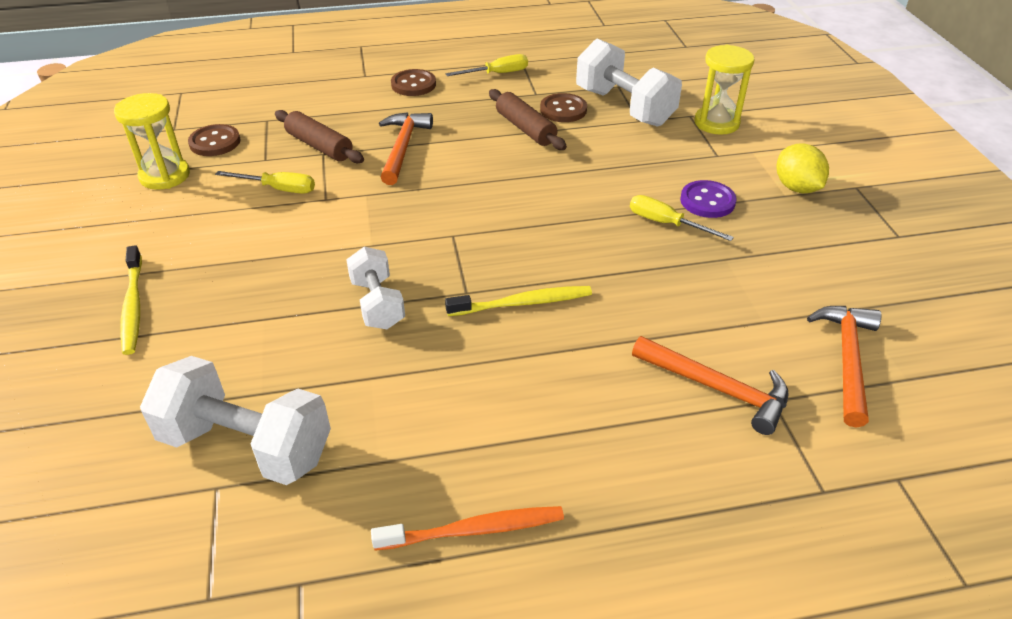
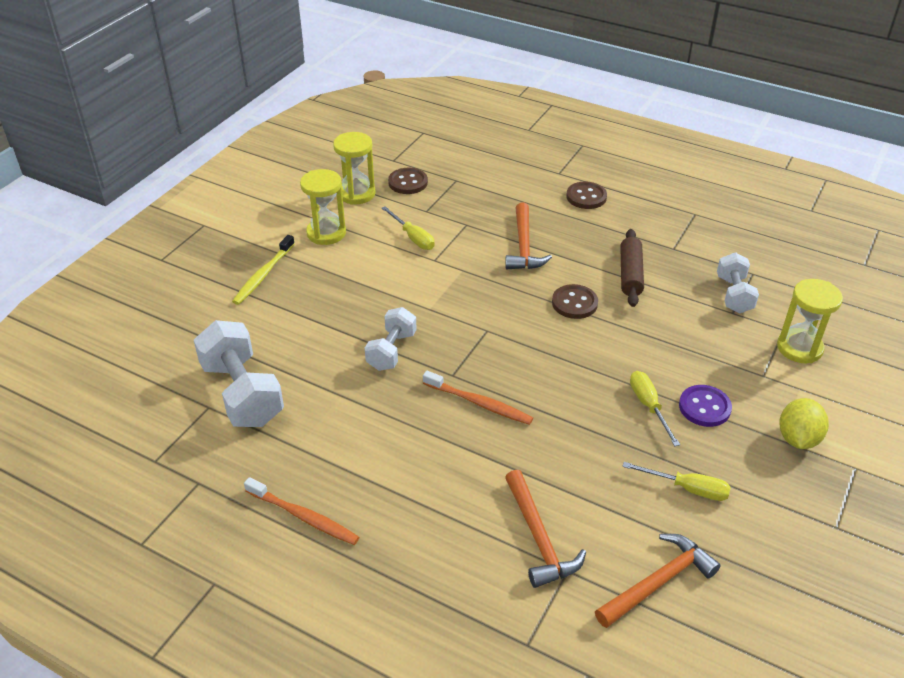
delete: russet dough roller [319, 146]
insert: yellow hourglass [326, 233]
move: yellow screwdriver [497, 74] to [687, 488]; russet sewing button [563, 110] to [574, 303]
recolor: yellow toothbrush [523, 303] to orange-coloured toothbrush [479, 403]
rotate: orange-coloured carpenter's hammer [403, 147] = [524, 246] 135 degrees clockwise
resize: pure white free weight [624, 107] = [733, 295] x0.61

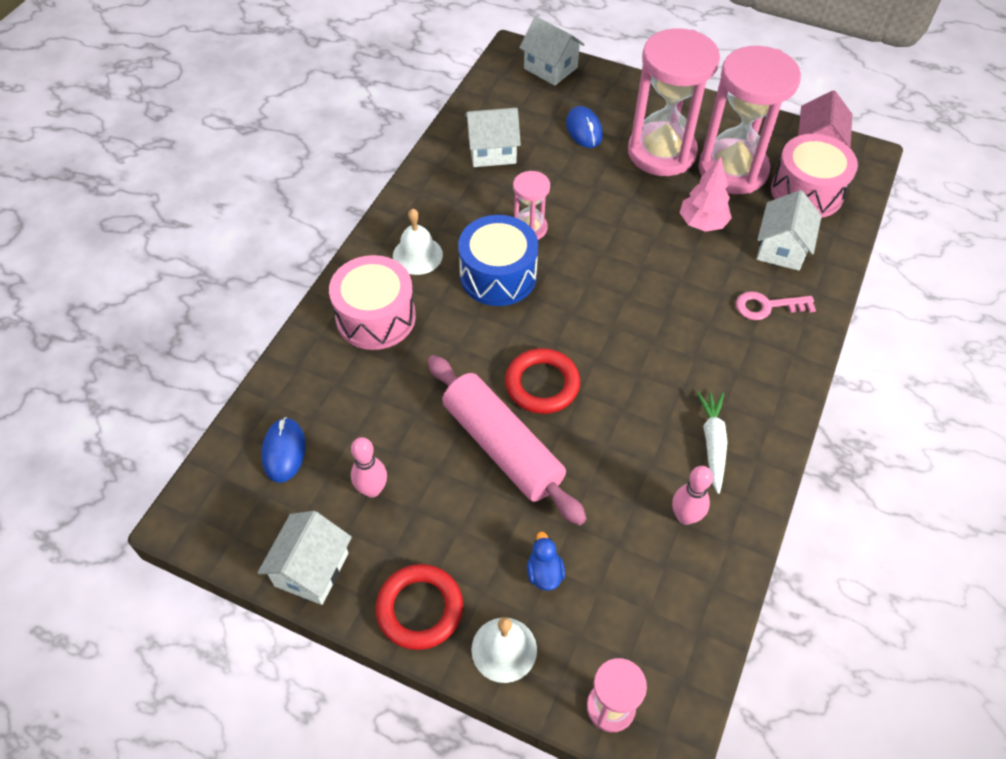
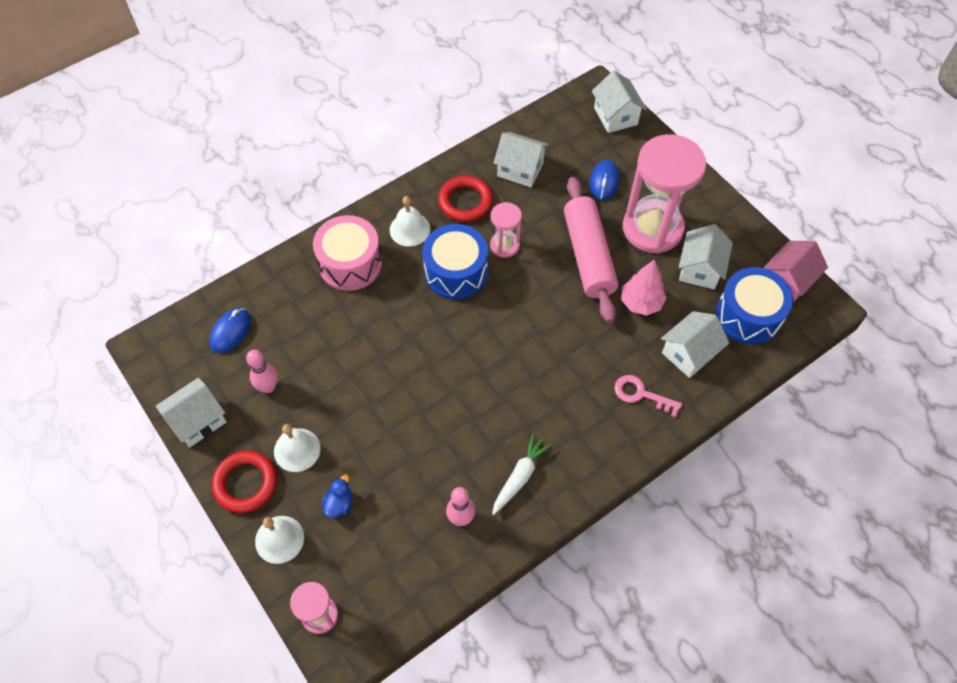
insert: pure white school bell [297, 450]
move: crimson torus [542, 384] to [465, 201]; rosy dough roller [502, 447] to [588, 256]
replace: rosy hourglass [732, 170] to pure white toy house [700, 269]
recolor: rosy toy drum [807, 192] to royal blue toy drum [748, 316]

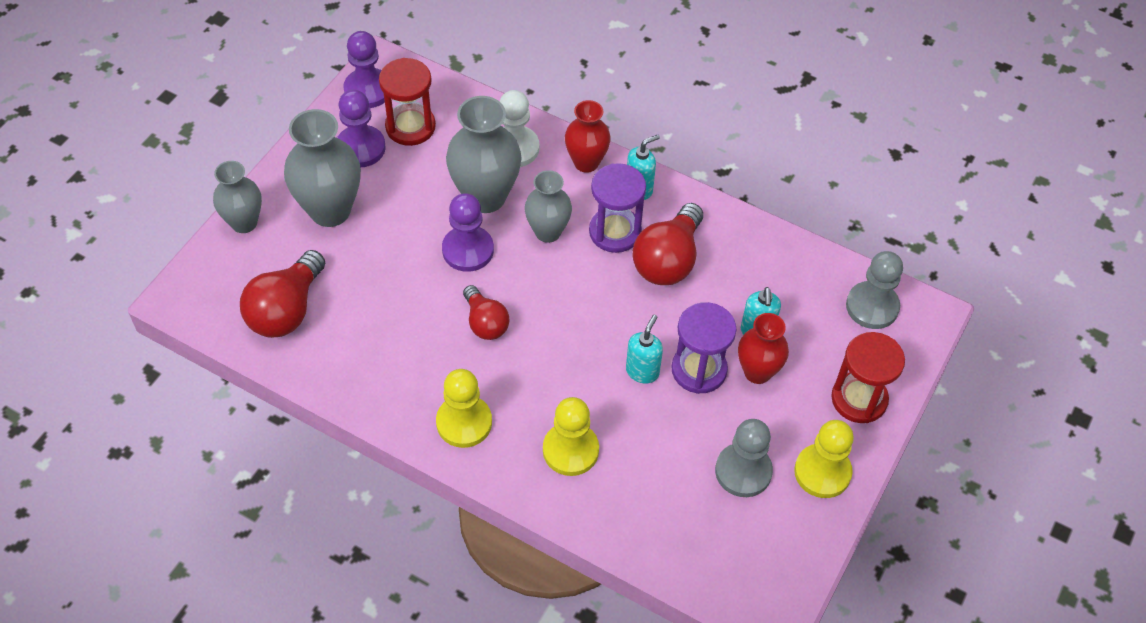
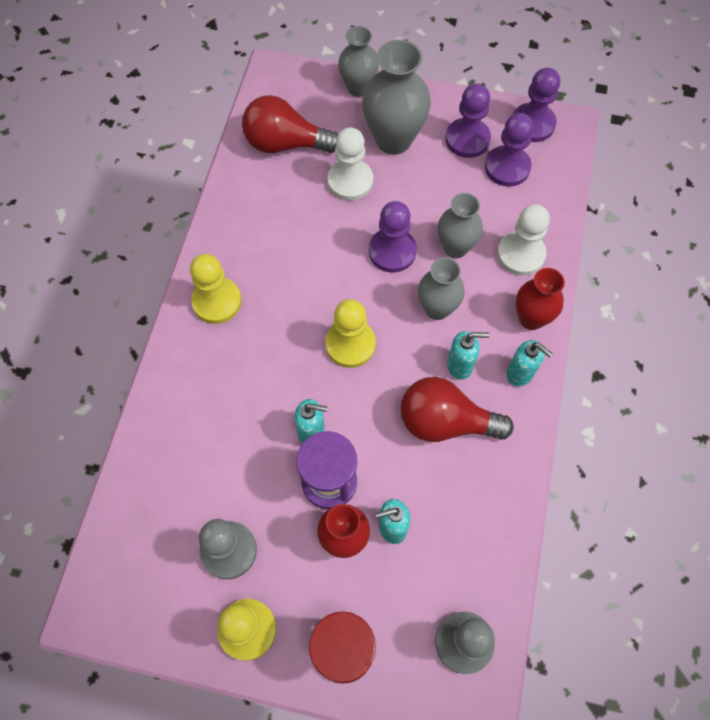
delete: crimson bulb [485, 323]
insert: pure white pawn [350, 181]
move: yellow pawn [570, 450] to [350, 344]
replace: crimson hourglass [410, 127] to violet pawn [507, 167]; violet hourglass [615, 232] to turquoise soap pump [460, 365]
resize: gray tall vase [485, 197] = [455, 248] x0.63

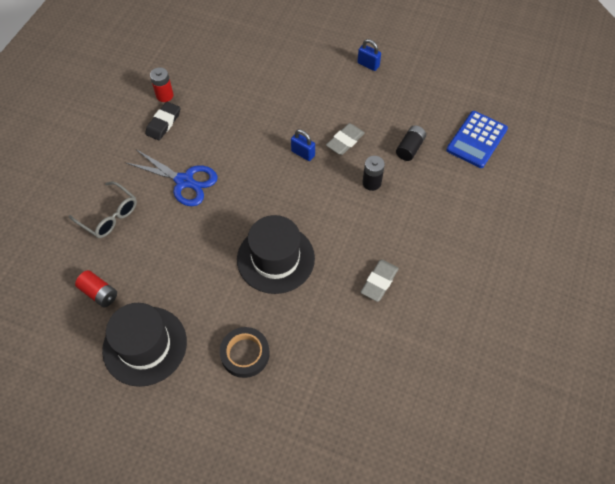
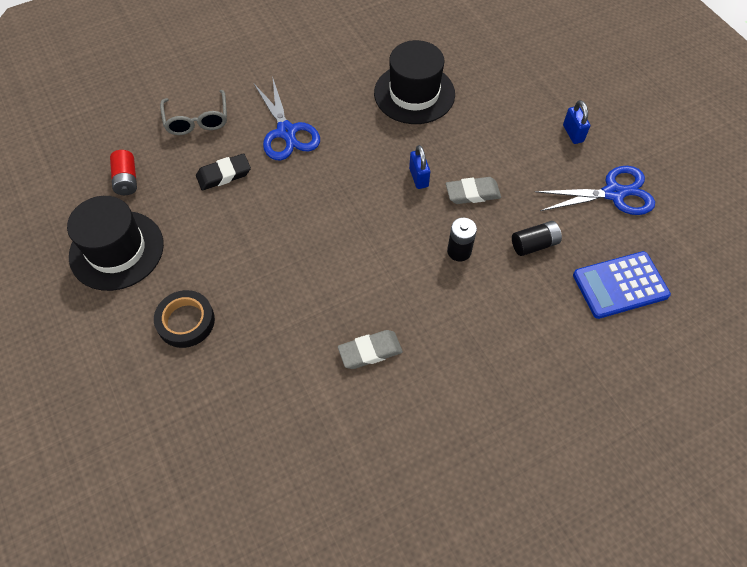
delete: crimson AA battery [164, 95]
insert: royal blue pair of scissors [613, 193]
move: ebony eraser [163, 123] to [224, 174]; ebony hat [275, 258] to [414, 94]

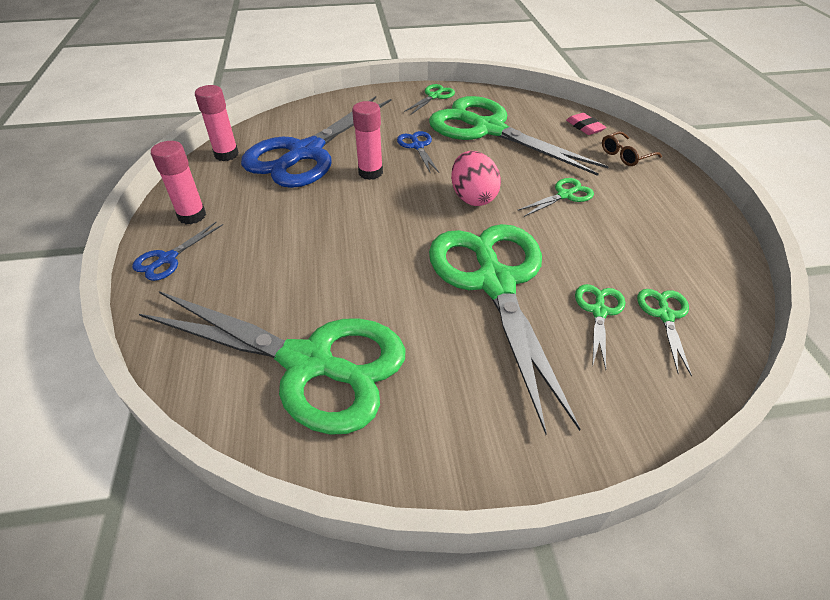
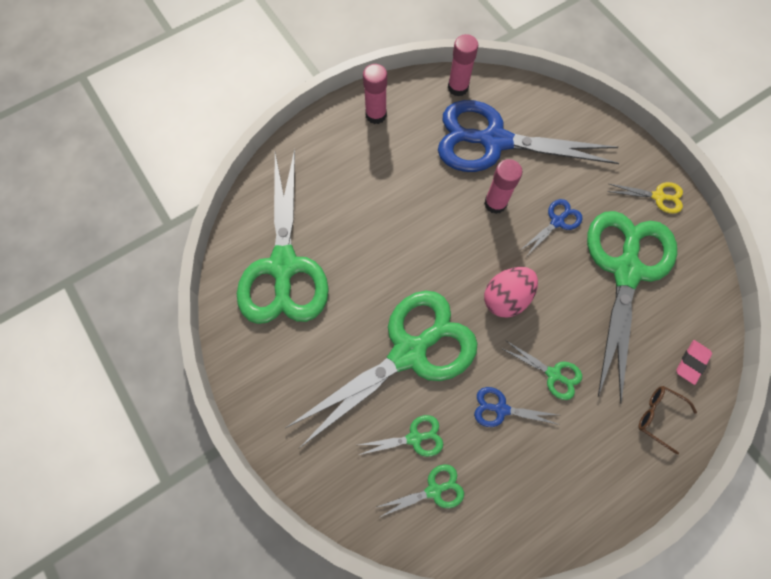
move: royal blue pair of scissors [168, 259] to [501, 409]
recolor: green pair of scissors [434, 96] to yellow pair of scissors [658, 196]

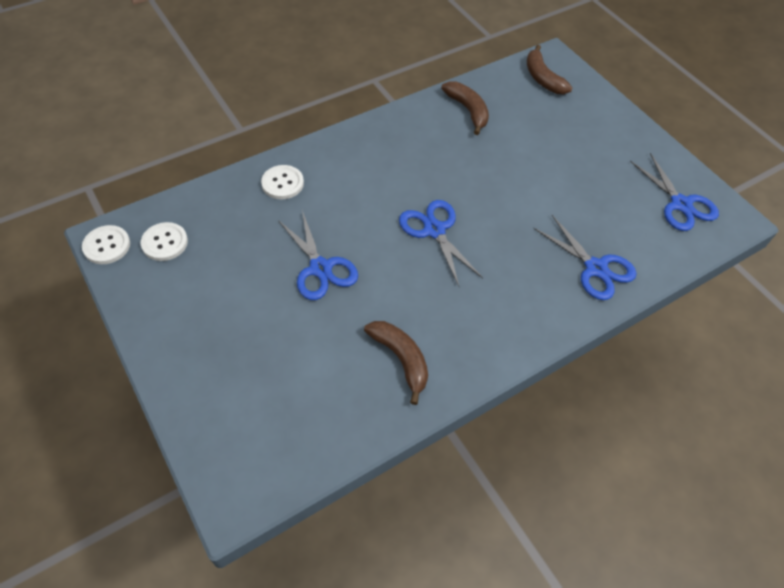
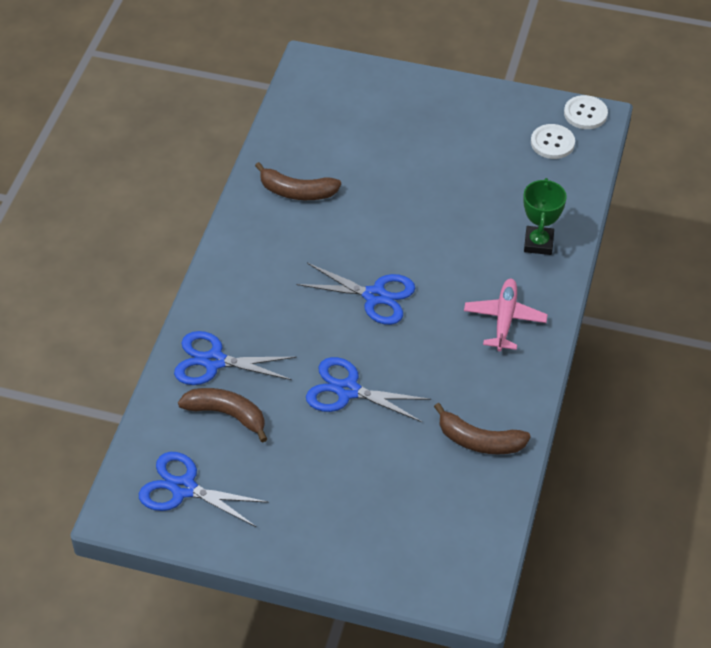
insert: rosy aeroplane [504, 319]
move: russet banana [542, 78] to [227, 414]; royal blue pair of scissors [320, 268] to [348, 390]
replace: pure white sewing button [282, 183] to green trophy [538, 243]

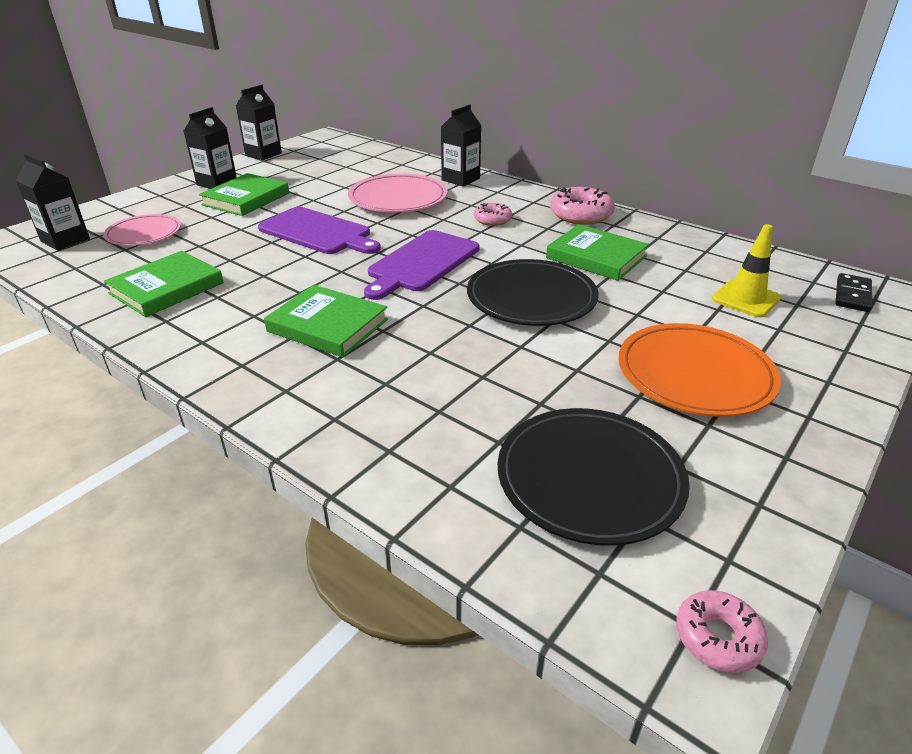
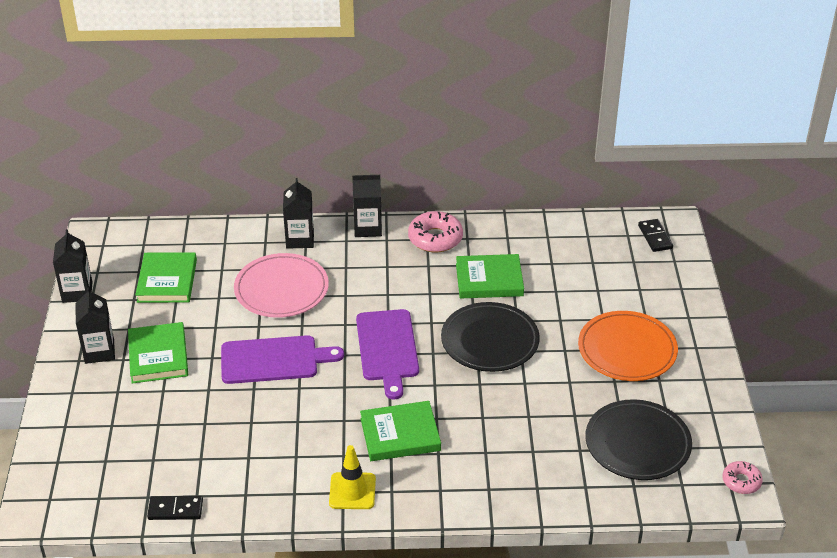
delete: rosy doughnut [492, 220]; rosy dinner plate [144, 234]
insert: ebony domino [175, 510]
move: ebony carton [65, 240] to [367, 228]; yellow safety cone [746, 299] to [352, 491]; green hardcover [167, 288] to [167, 281]

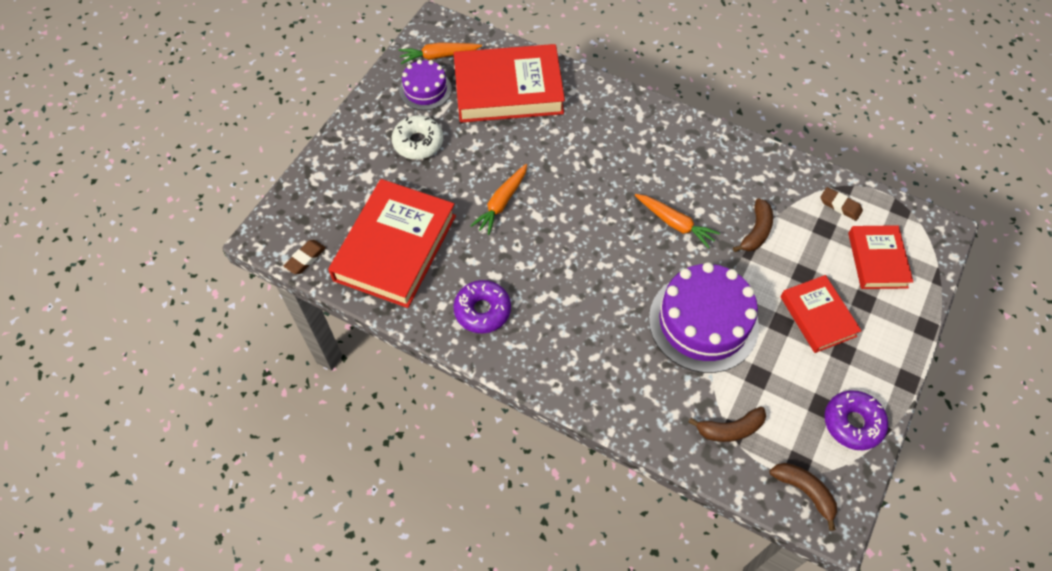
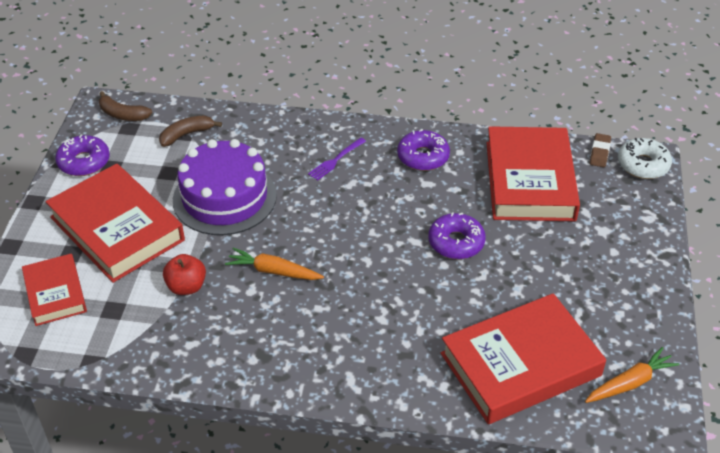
delete: violet layer cake [425, 89]; russet eraser [840, 206]
insert: violet dinner fork [336, 160]
move: pure white doughnut [418, 142] to [643, 165]
replace: orange-coloured root vegetable [501, 203] to violet doughnut [456, 242]; russet banana [756, 231] to crimson toy apple [186, 286]
resize: crimson hardcover [818, 316] = [117, 229] x1.77

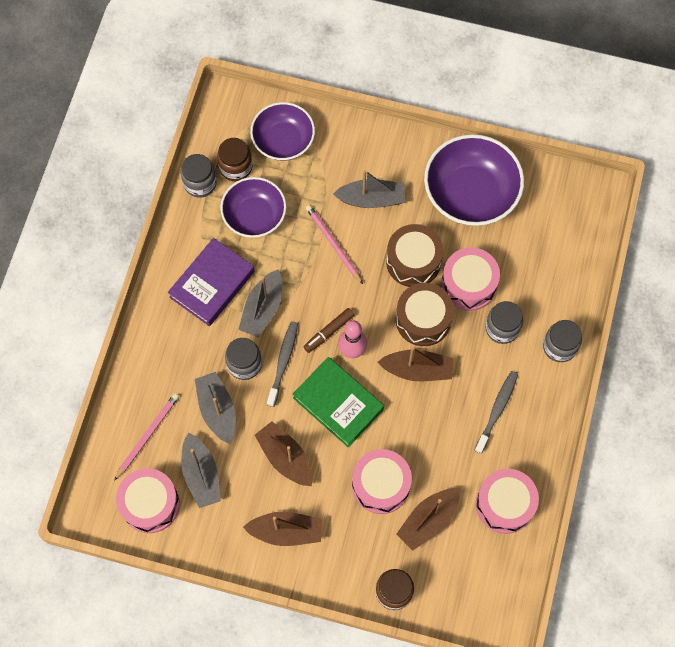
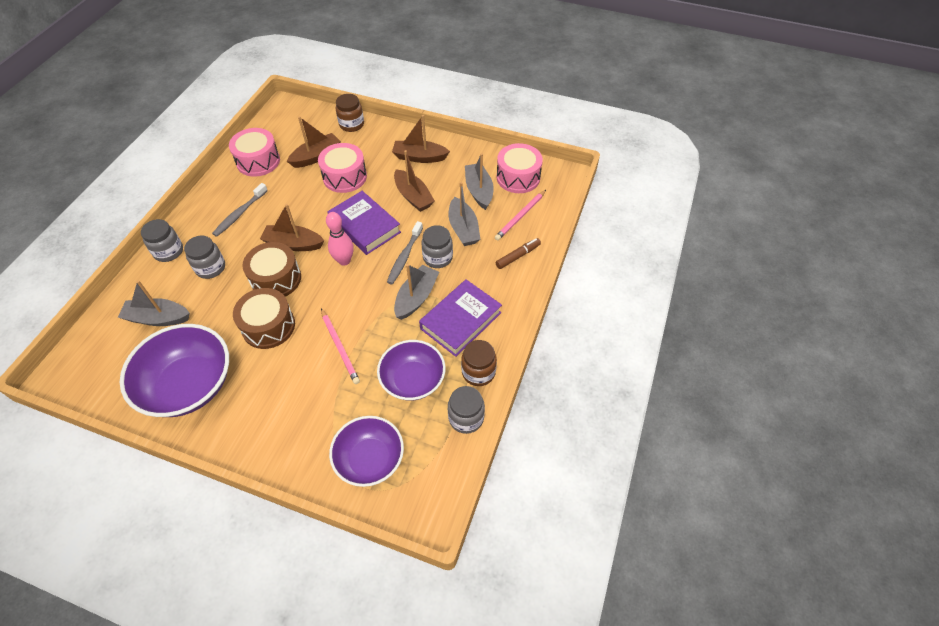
delete: rosy toy drum [468, 284]
move: russet preserve jar [236, 167] to [478, 372]; gray sailboat [371, 199] to [158, 318]; russet marker [328, 332] to [518, 256]
recolor: green hardcover [338, 403] to violet hardcover [365, 226]

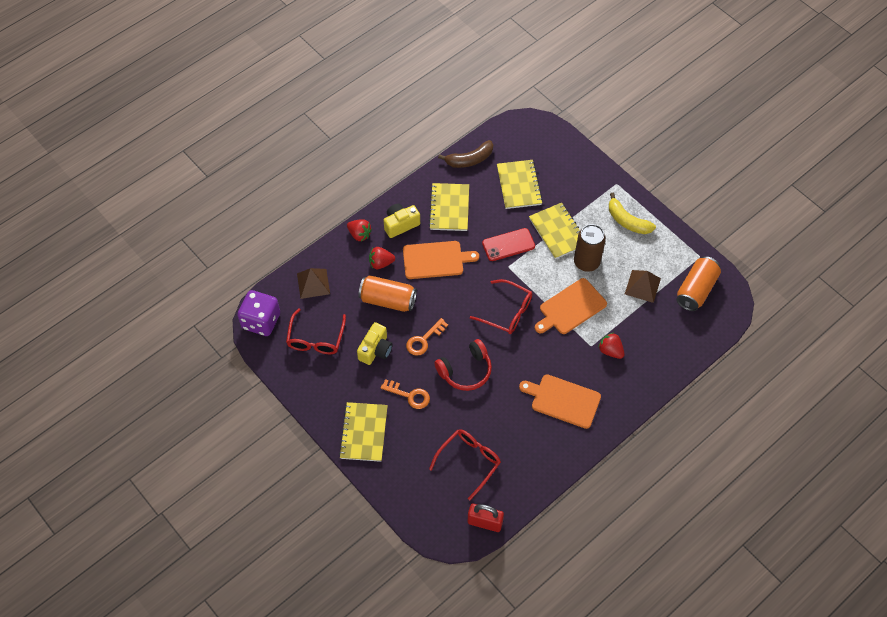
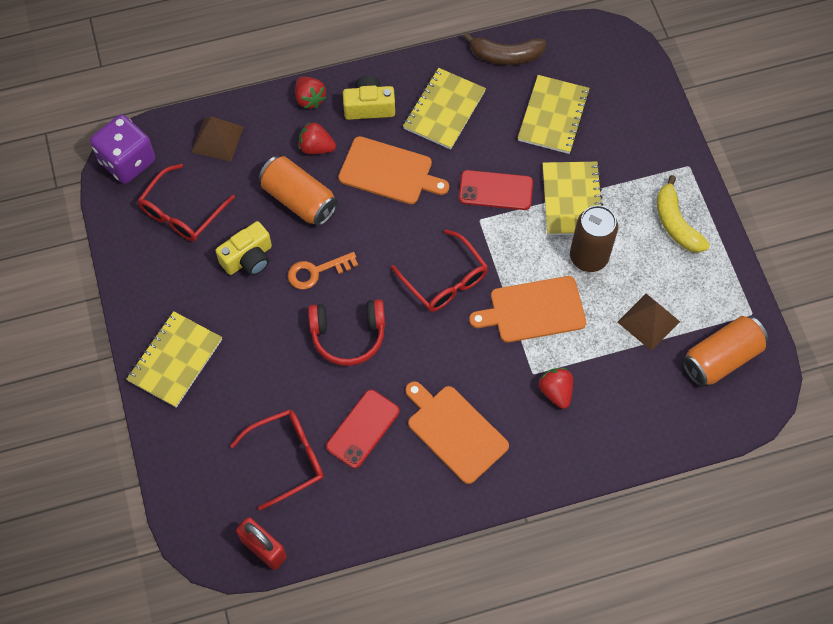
delete: orange-coloured latchkey [409, 395]
insert: crimson phone [363, 429]

